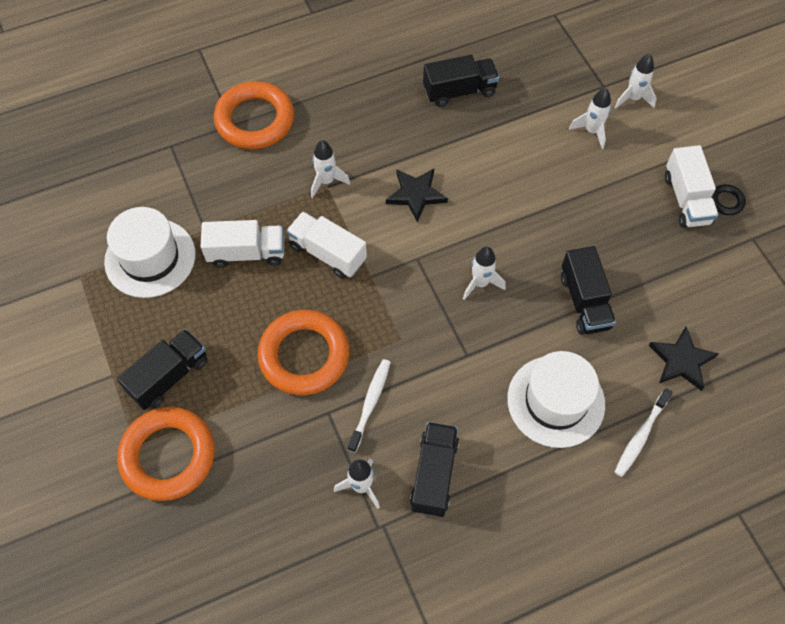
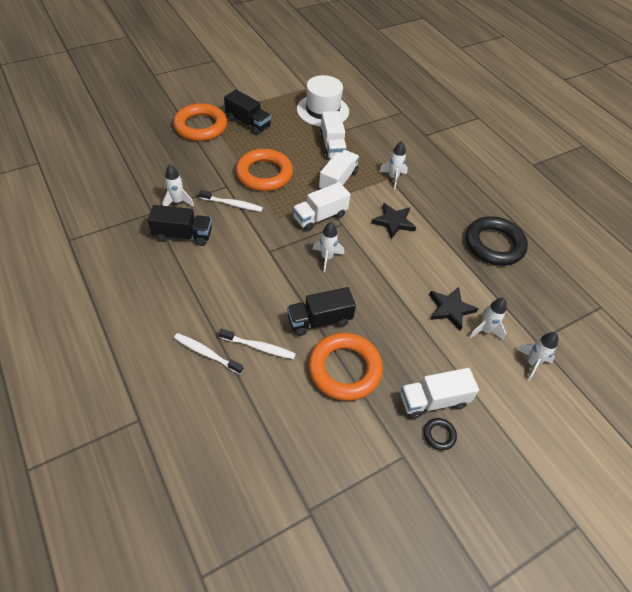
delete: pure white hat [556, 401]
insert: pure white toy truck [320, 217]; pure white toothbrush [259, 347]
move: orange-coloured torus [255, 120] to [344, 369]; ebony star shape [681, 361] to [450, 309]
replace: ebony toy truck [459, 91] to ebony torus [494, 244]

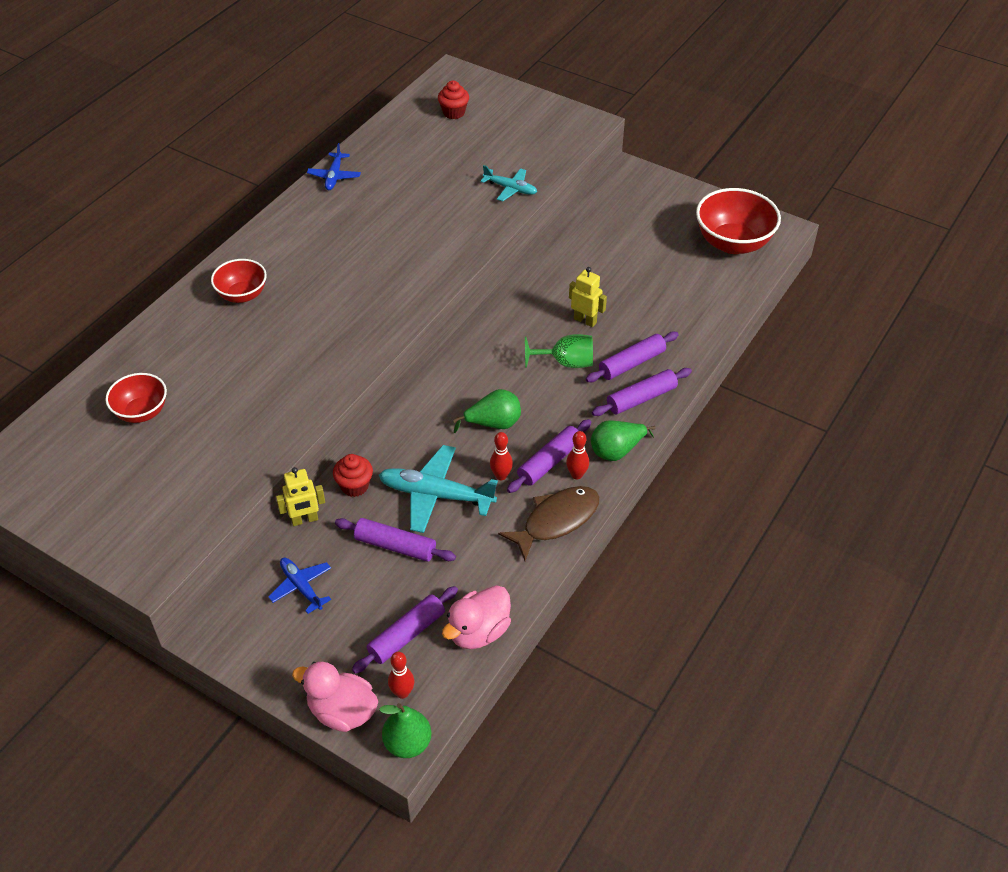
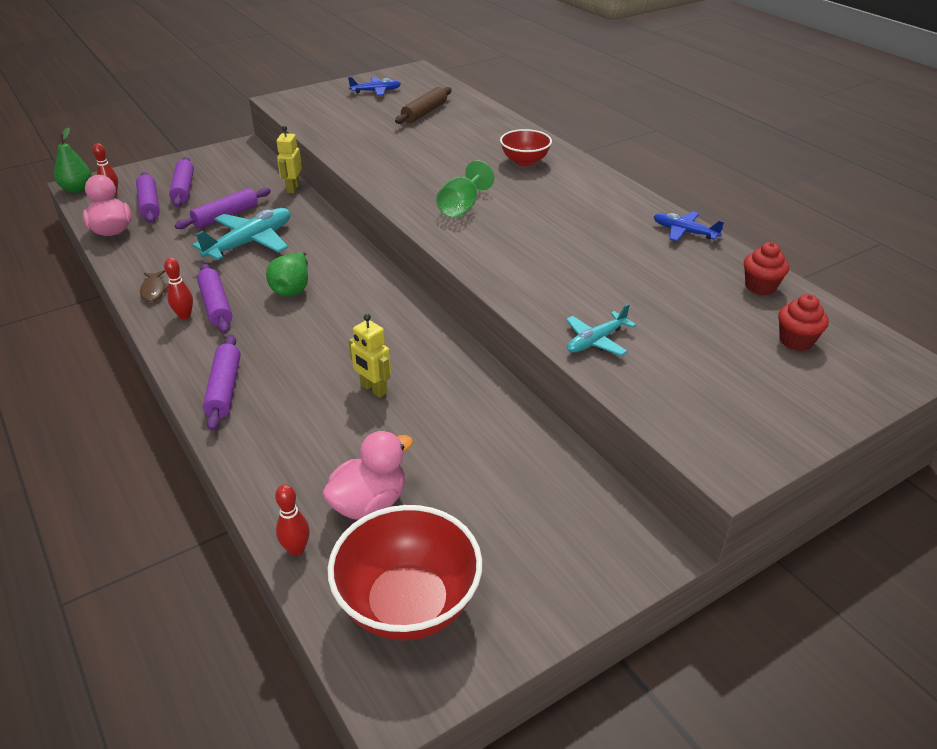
delete: green pear [617, 451]
move: violet dough roller [631, 363] to [184, 189]; green wine glass [566, 362] to [462, 207]; crimson skittle [501, 476] to [296, 549]; crimson cupcake [354, 486] to [760, 287]; royal blue aeroplane [301, 587] to [376, 91]; rosy duck [342, 711] to [369, 503]
replace: crimson bowl [142, 412] to russet dough roller [424, 113]
rotate: yellow robot [585, 320] = [373, 389] 75 degrees clockwise
resize: russet fish [556, 520] = [154, 290] x0.52

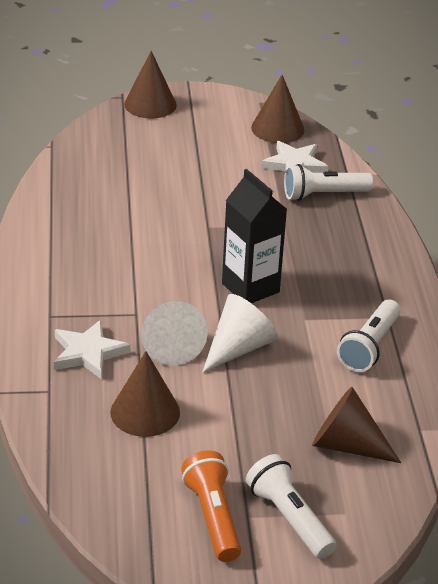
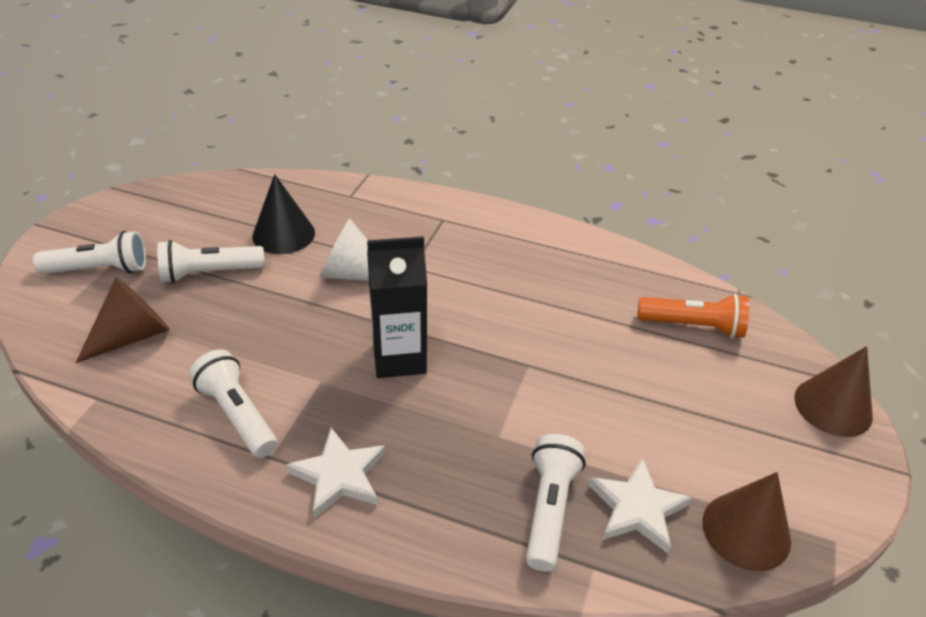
delete: pure white cone [239, 348]
insert: pure white torch [209, 273]
move: pure white star shape [88, 353] to [339, 475]; orange-coloured torch [213, 517] to [693, 326]
recolor: russet cone [145, 412] to ebony cone [283, 234]

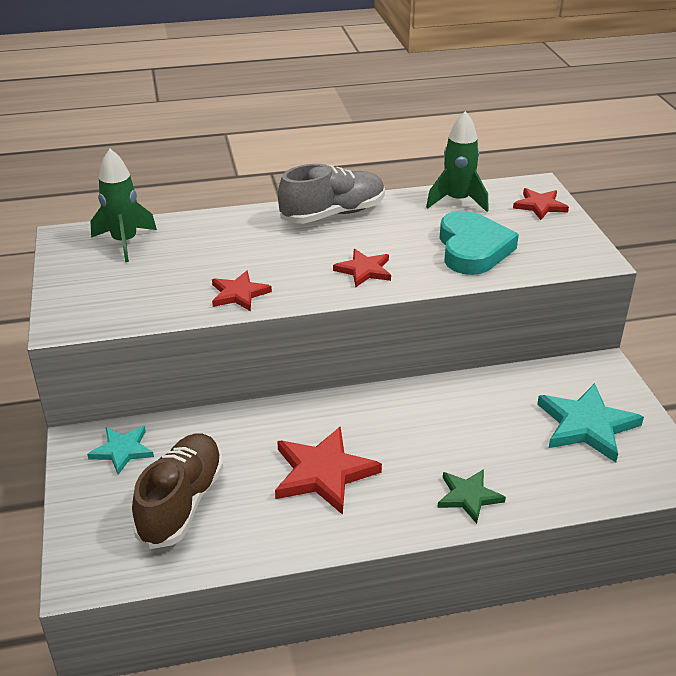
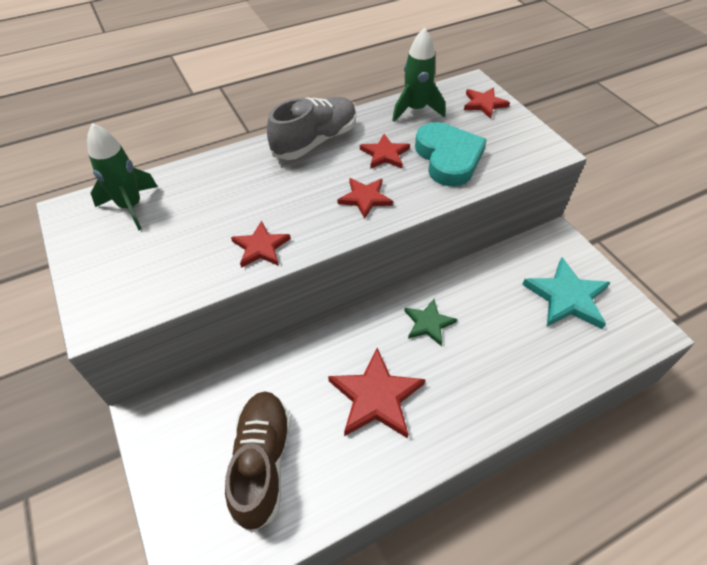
delete: turquoise star shape [122, 450]
insert: crimson star shape [385, 154]
move: green star shape [468, 496] to [428, 323]

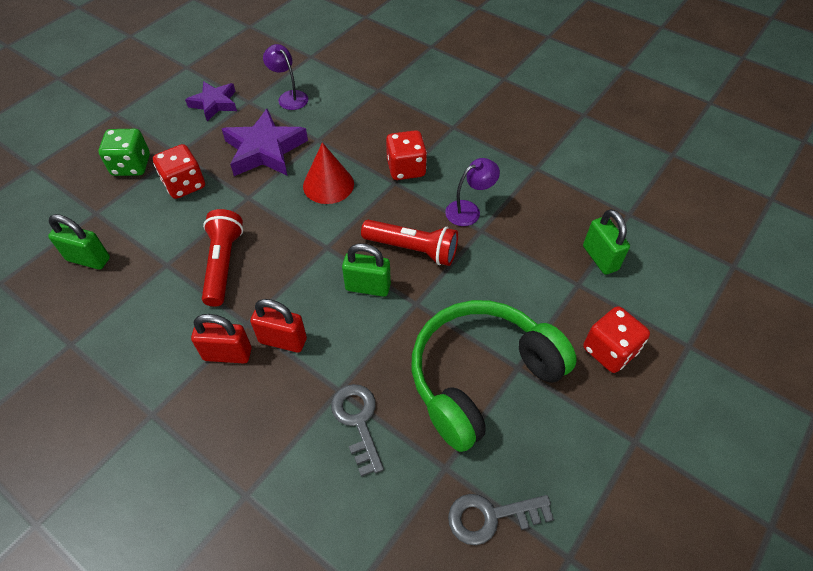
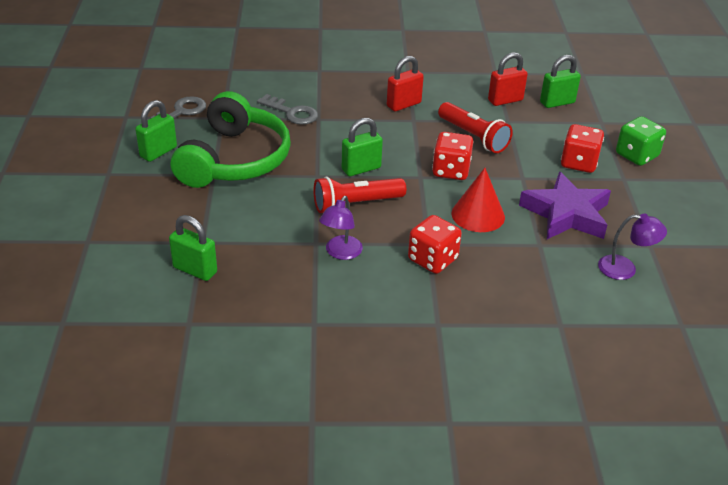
delete: violet star shape [214, 103]
insert: green padlock [158, 152]
move: crimson padlock [283, 340] to [505, 100]; crimson die [609, 350] to [451, 171]

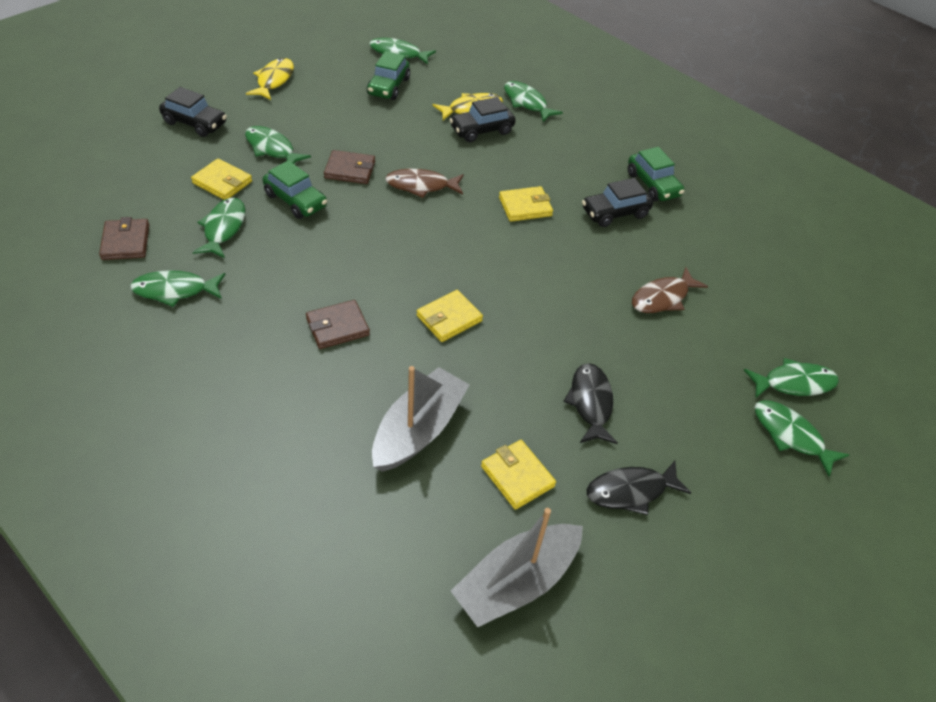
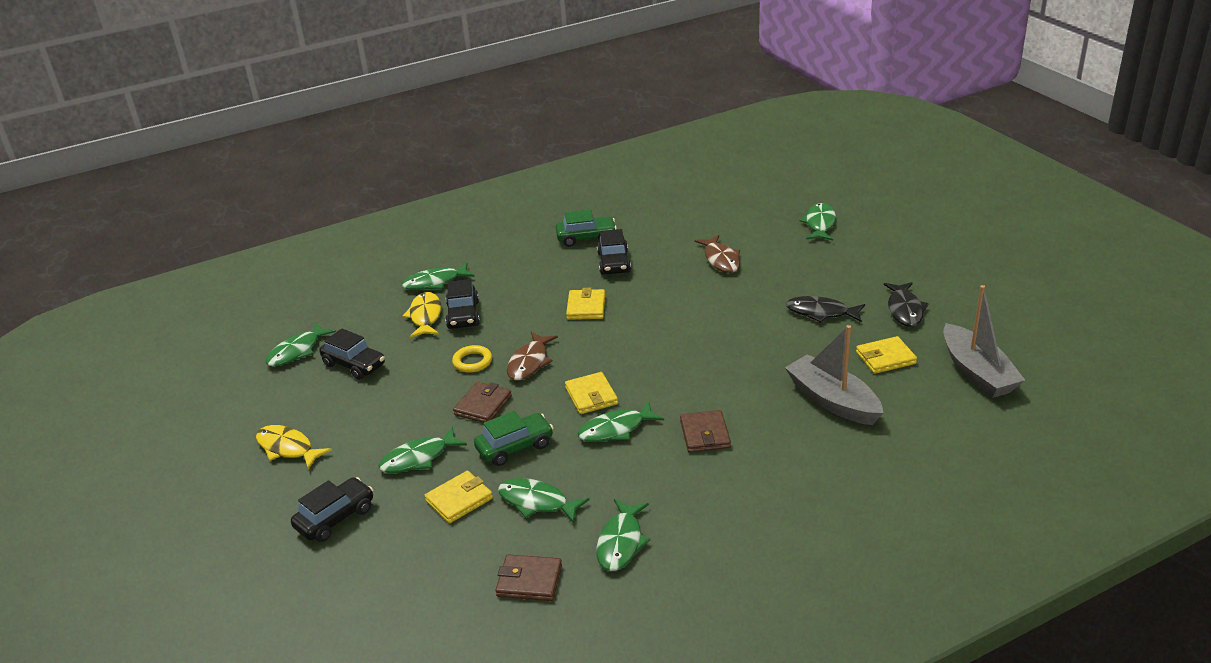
insert: yellow torus [472, 362]
move: yellow billfold [449, 318] to [591, 396]; green fish [790, 435] to [616, 429]
recolor: green toy car [388, 86] to ebony toy car [354, 365]

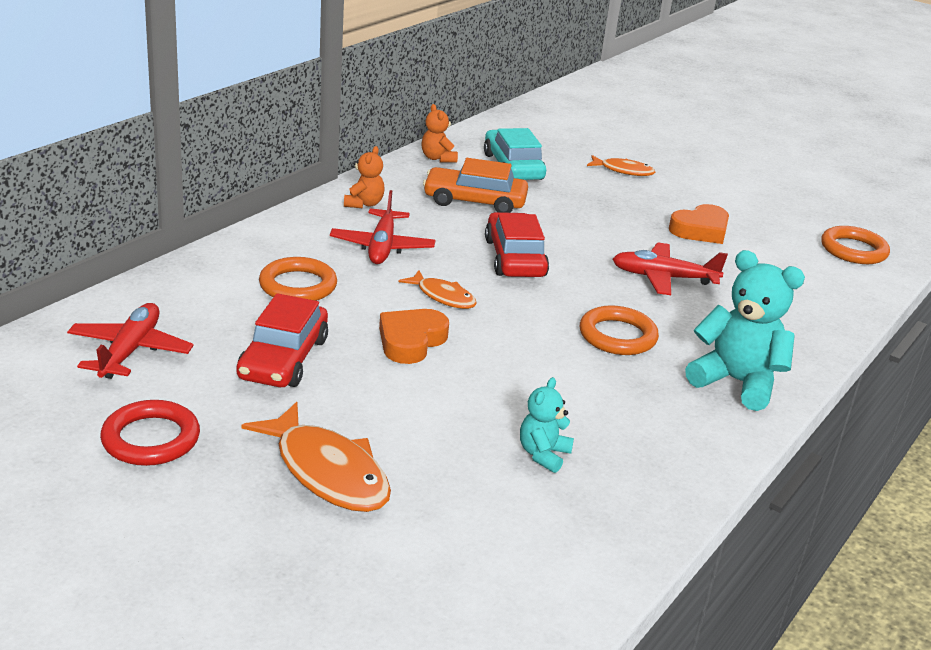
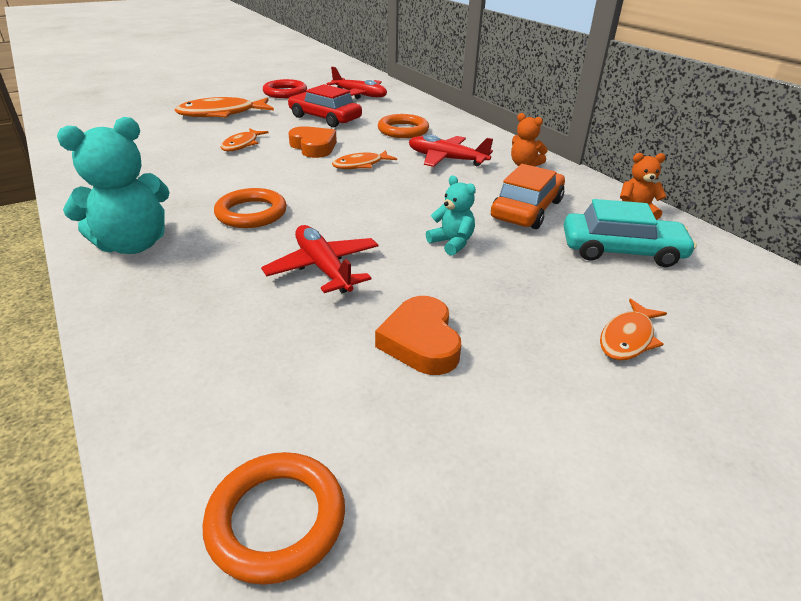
delete: crimson toy car [515, 258]
insert: orange-coloured fish [242, 145]
move: turquoise teddy [543, 454] to [452, 243]
rotate: crimson aeroplane [663, 278] = [323, 268] 60 degrees counterclockwise

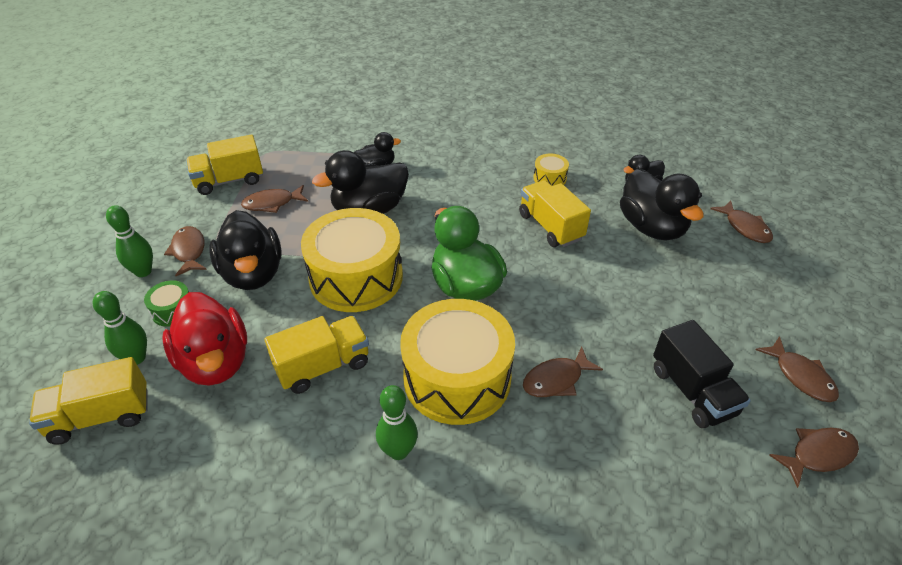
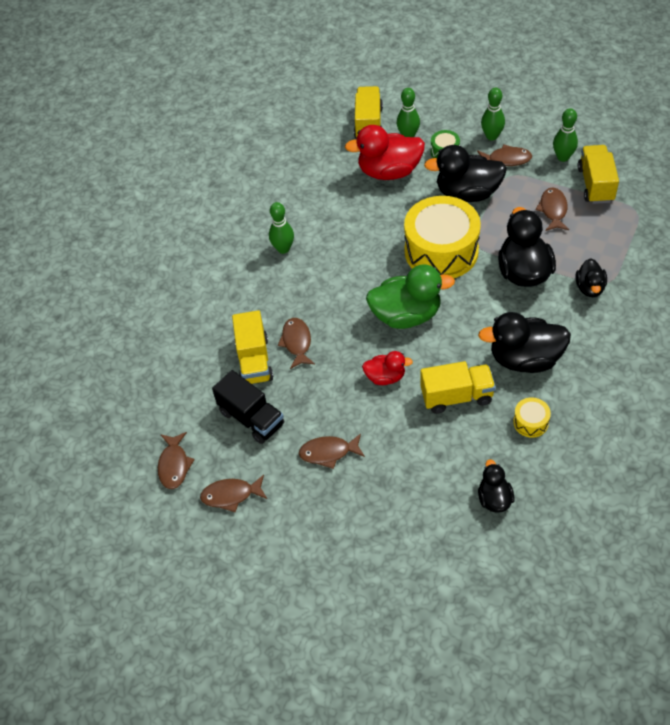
delete: yellow toy drum [457, 378]
insert: green skittle [563, 157]; crimson duck [385, 377]
move: ebony duck [652, 227] to [525, 359]; russet fish [745, 227] to [328, 452]; yellow toy truck [323, 366] to [254, 360]
rotate: ebony toy truck [692, 391] = [251, 418] 135 degrees counterclockwise

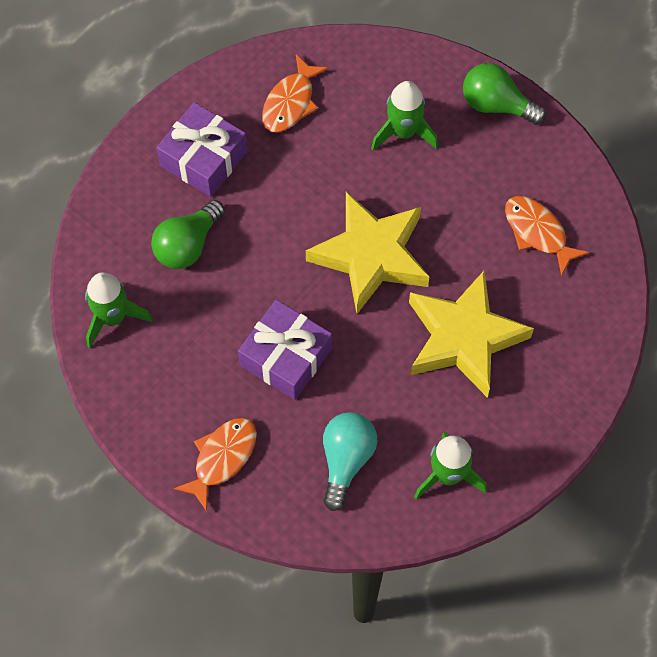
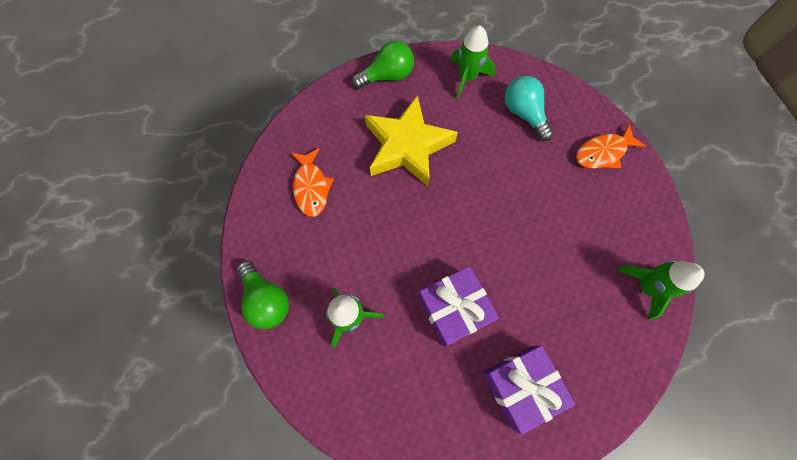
delete: orange-coloured fish [291, 102]; yellow star shape [371, 256]
move: green bulb [187, 245] to [387, 76]; violet gift [286, 357] to [454, 308]
rotate: turquoise bulb [346, 460] = [524, 114] 105 degrees clockwise

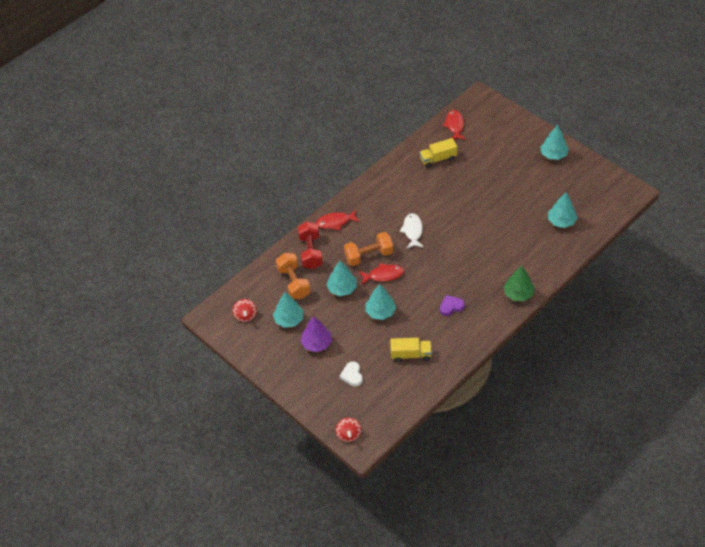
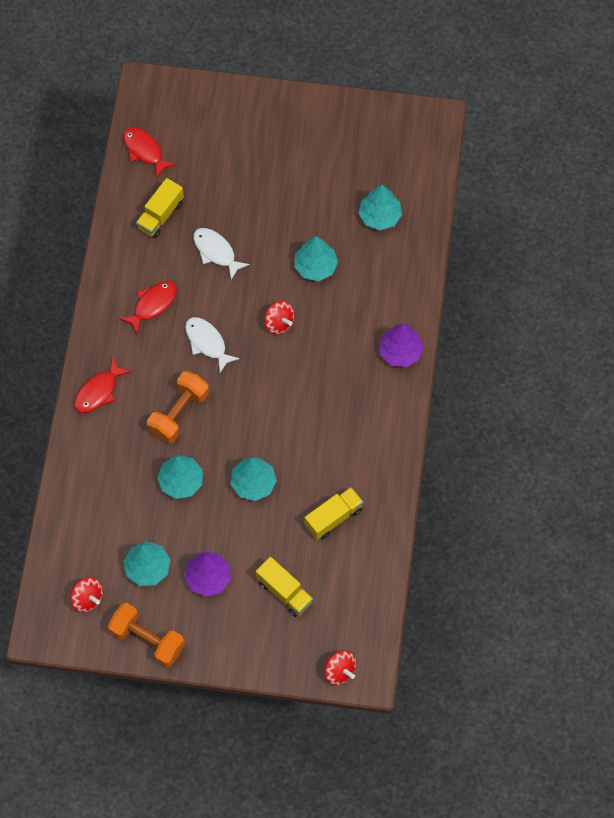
delete: crimson free weight [311, 252]; violet heart [451, 307]
insert: pure white fish [216, 252]; crimson toy top [279, 323]
move: turquoise toy tree [553, 154] to [315, 266]; orange-coloured free weight [293, 283] to [147, 640]; crimson fish [383, 275] to [153, 305]
replace: pure white heart [352, 375] to yellow toy truck [284, 591]
recolor: green toy tree [518, 294] to violet toy tree [400, 351]

